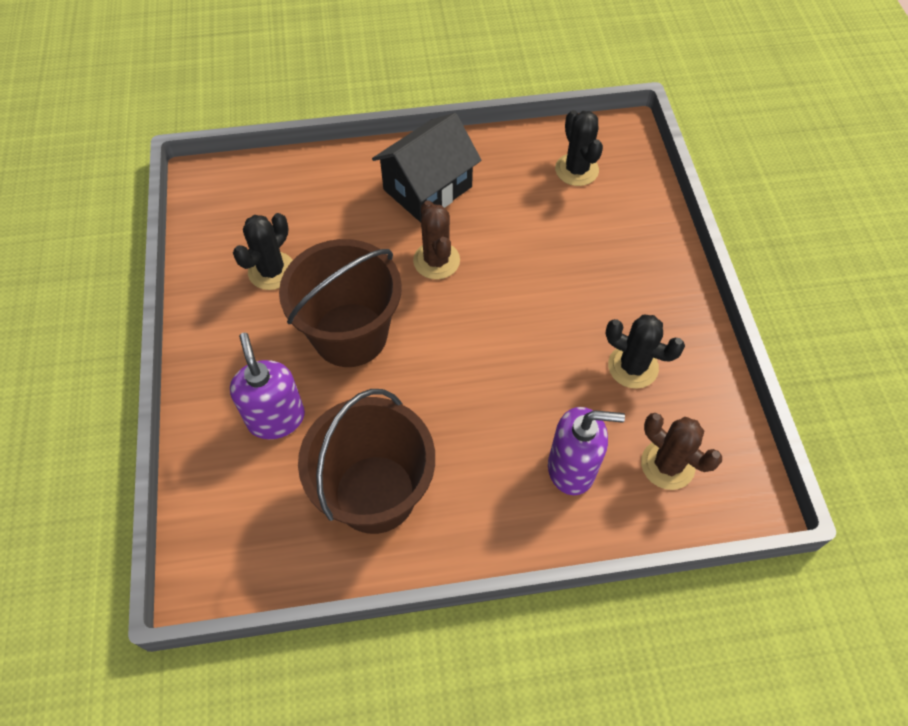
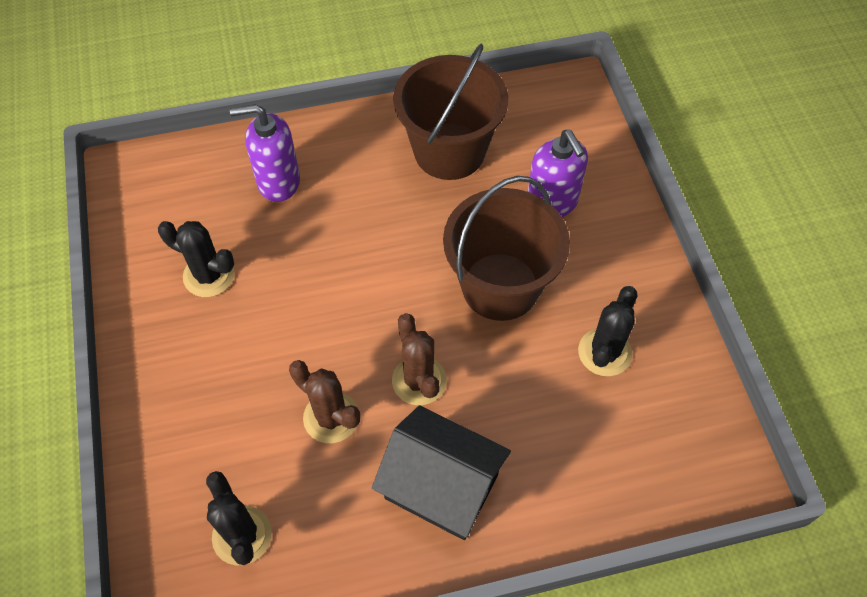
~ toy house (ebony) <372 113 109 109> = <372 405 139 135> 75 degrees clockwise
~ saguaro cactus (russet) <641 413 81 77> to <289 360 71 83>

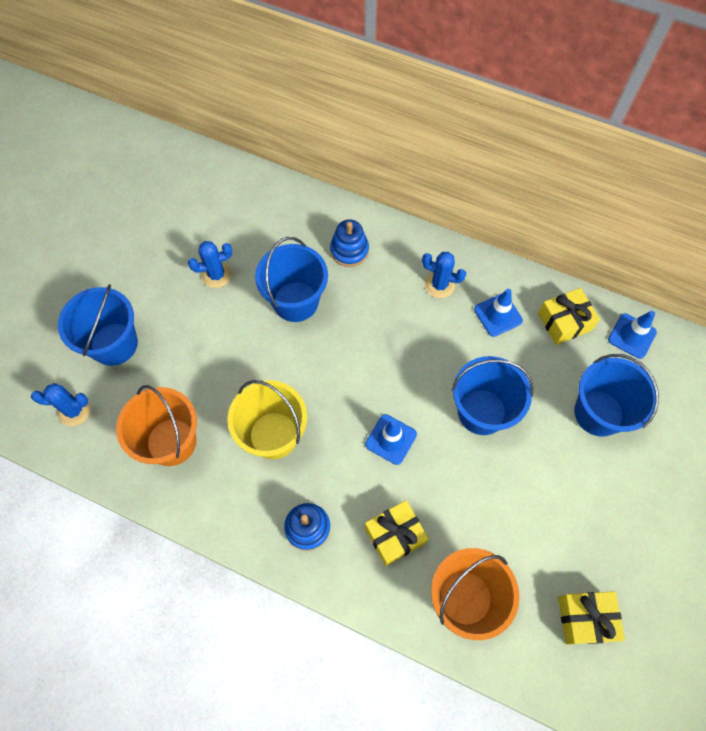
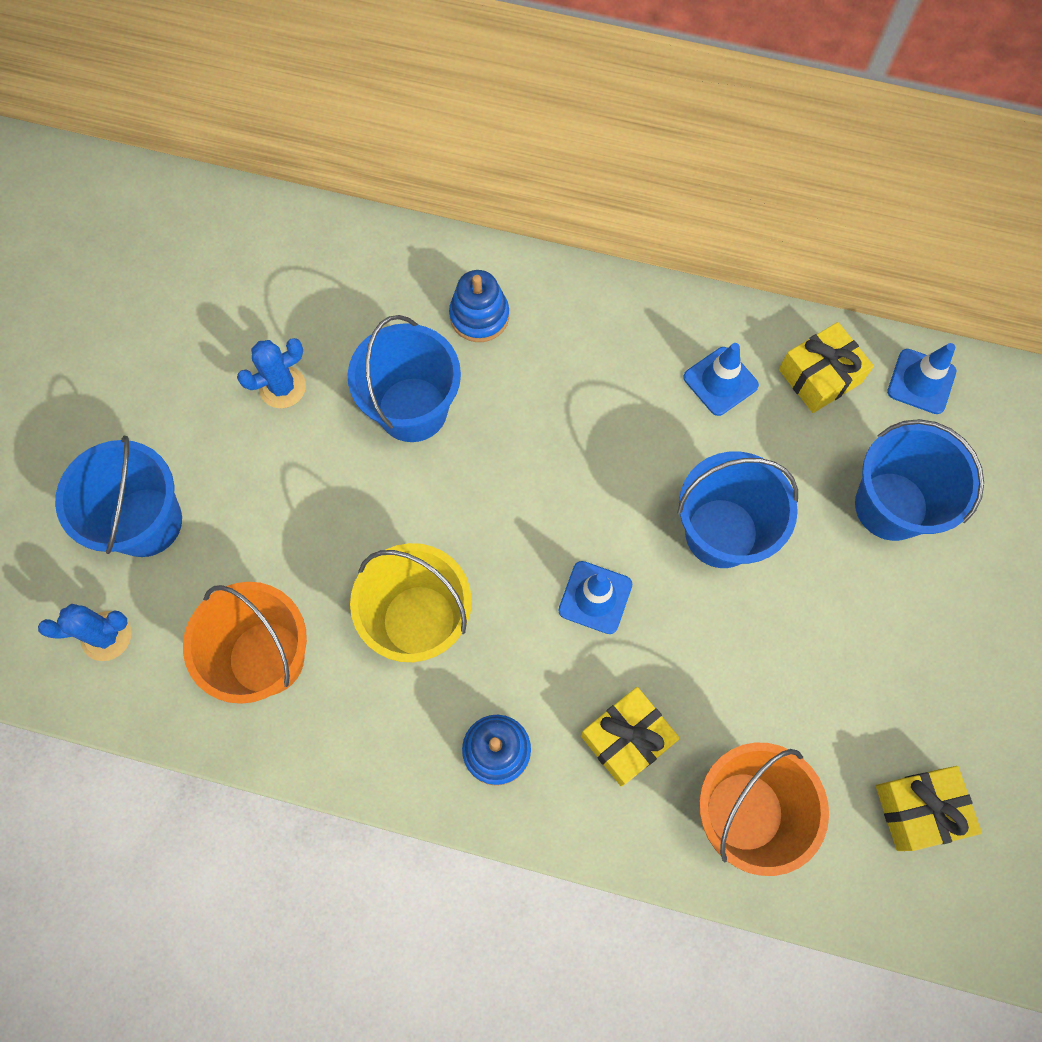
- saguaro cactus (cobalt) <422 252 44 46>

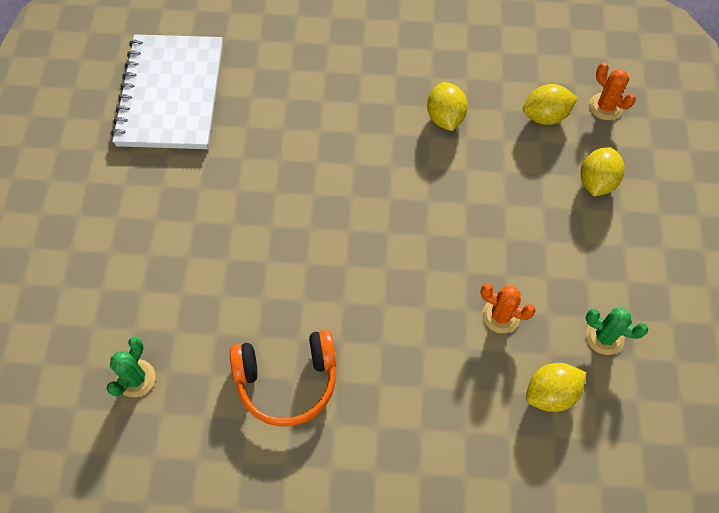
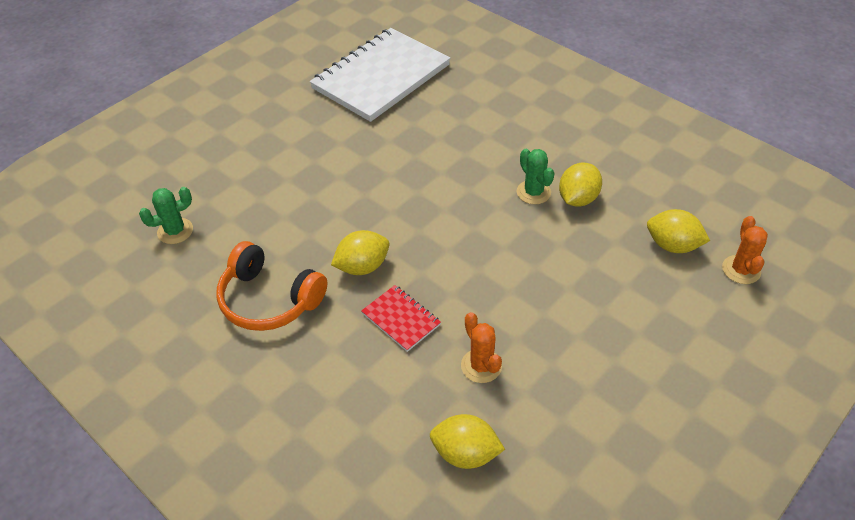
~ citrus fruit (golden) <581 147 43 49> to <331 230 58 45>
~ saguaro cactus (green) <586 308 62 47> to <517 149 38 55>
+ notepad (scarlet) <361 285 80 67>

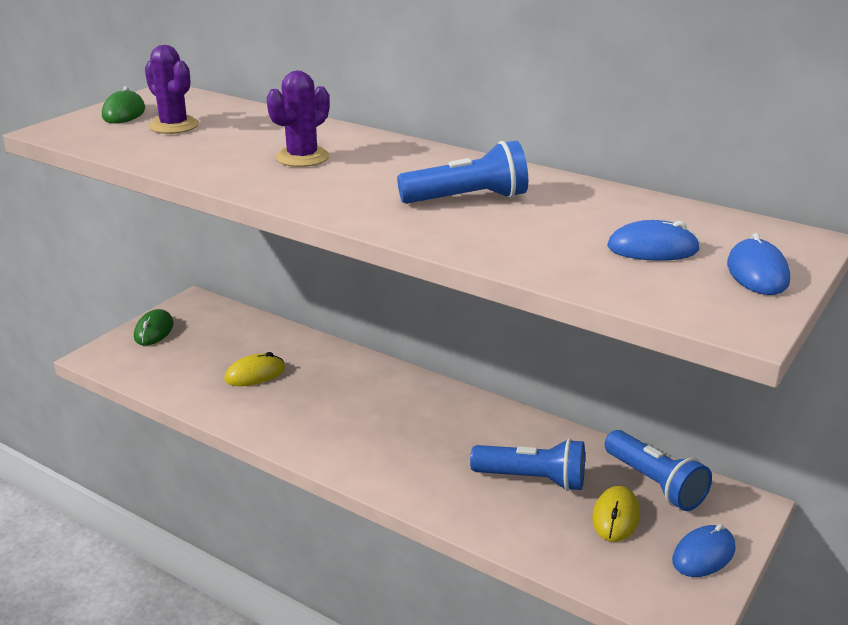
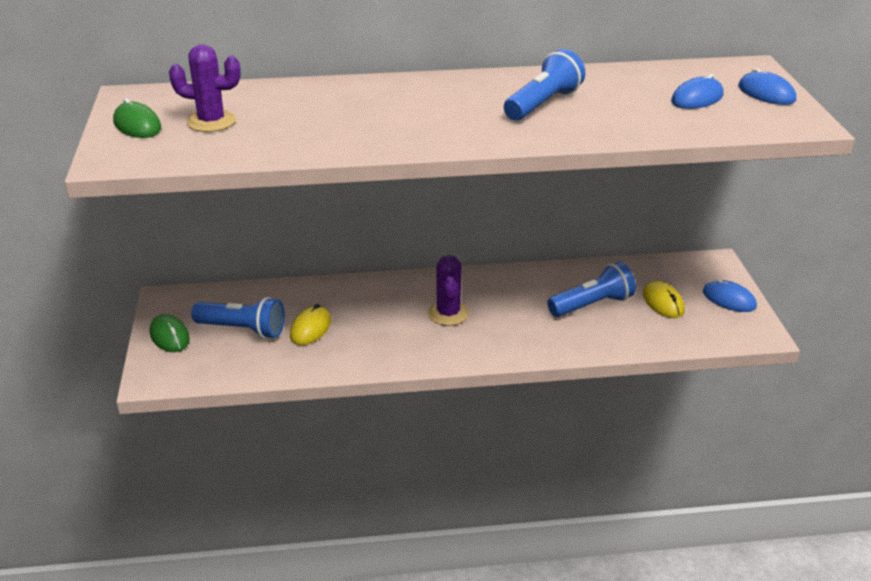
~ saguaro cactus (royal purple) <266 71 63 96> to <428 255 41 71>
~ torch (cobalt) <604 430 108 81> to <191 297 94 42>
~ computer mouse (cobalt) <672 524 63 53> = <703 278 54 34> 60 degrees counterclockwise

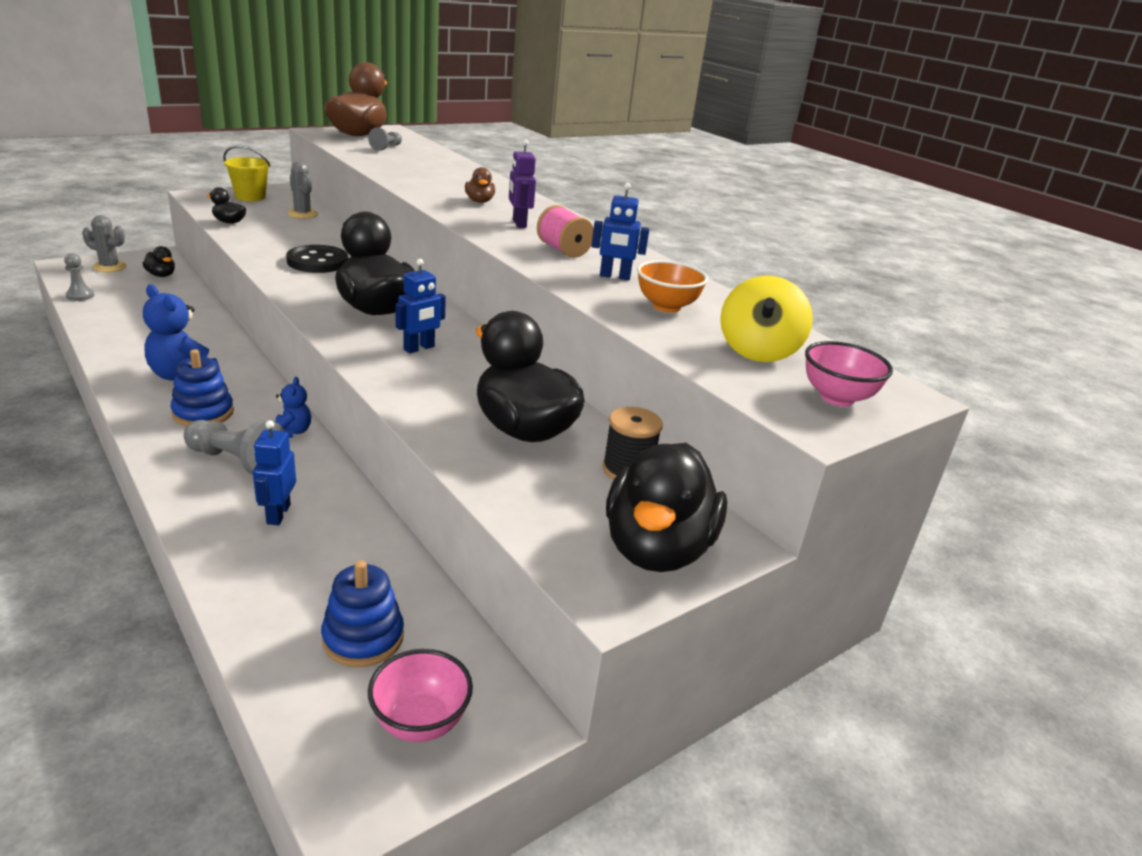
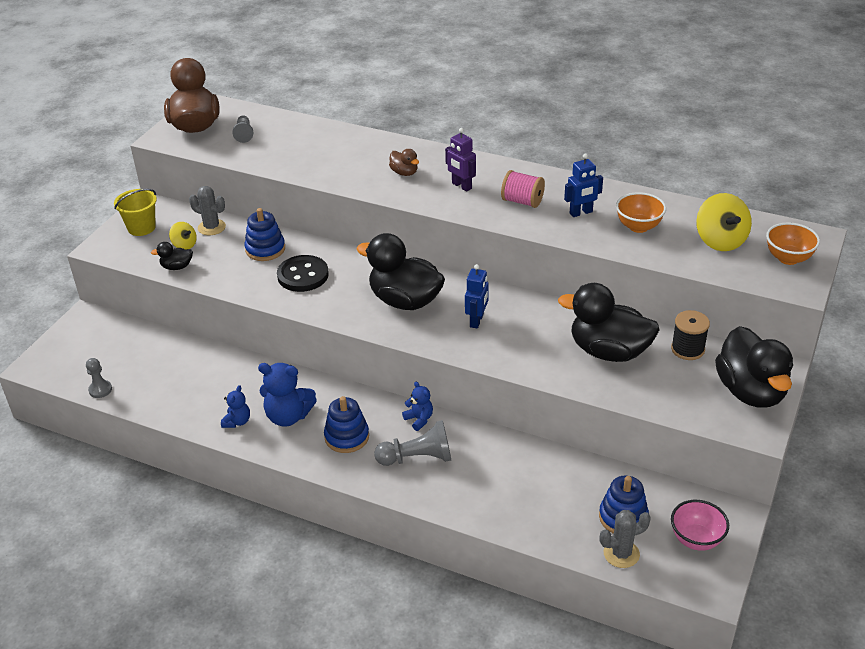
~ saguaro cactus (grey) <82 215 45 58> to <600 510 51 58>
- toy duck (ebony) <143 246 32 31>
~ deep dish (rosy) <805 341 88 65> to deep dish (bright orange) <766 222 54 43>
- robot (cobalt) <253 420 43 105>
+ ring stacker (cobalt) <244 208 41 53>
+ spinning top (golden) <169 222 28 27>
+ teddy (cobalt) <221 385 29 43>

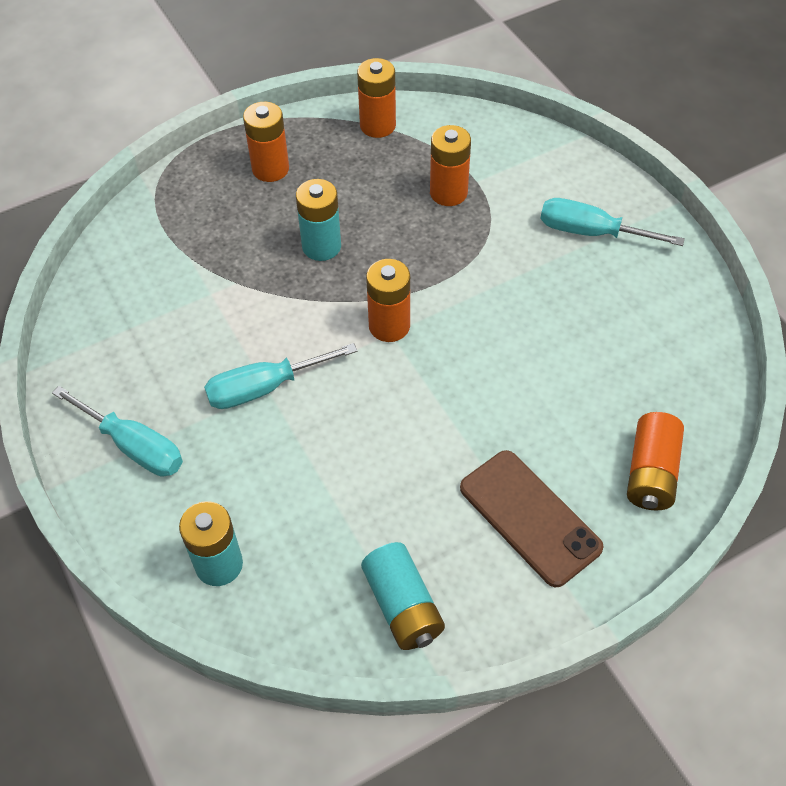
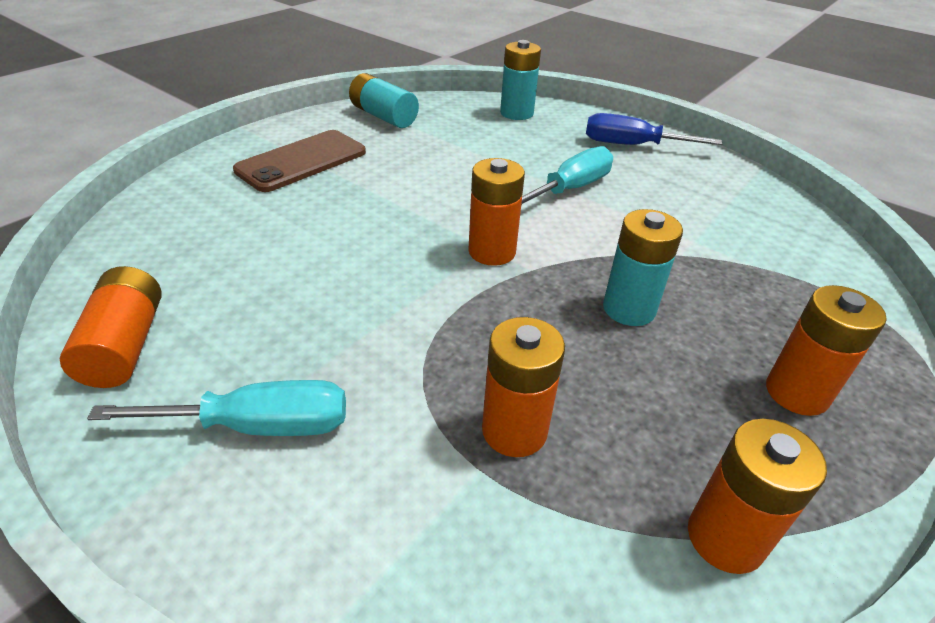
~ hand screwdriver (aqua) <52 386 131 90> to hand screwdriver (cobalt) <586 113 136 32>
~ power cell (bright orange) <627 412 57 98> to <60 266 102 122>
~ phone (russet) <460 450 144 137> = <233 130 133 62> 75 degrees counterclockwise

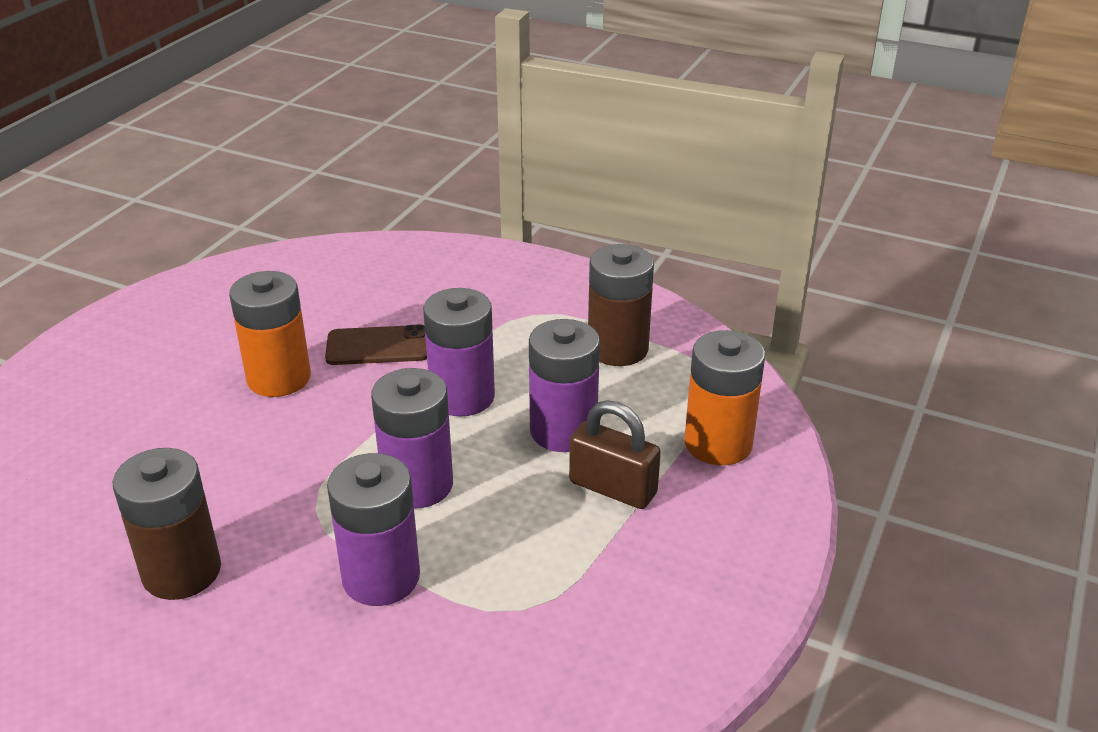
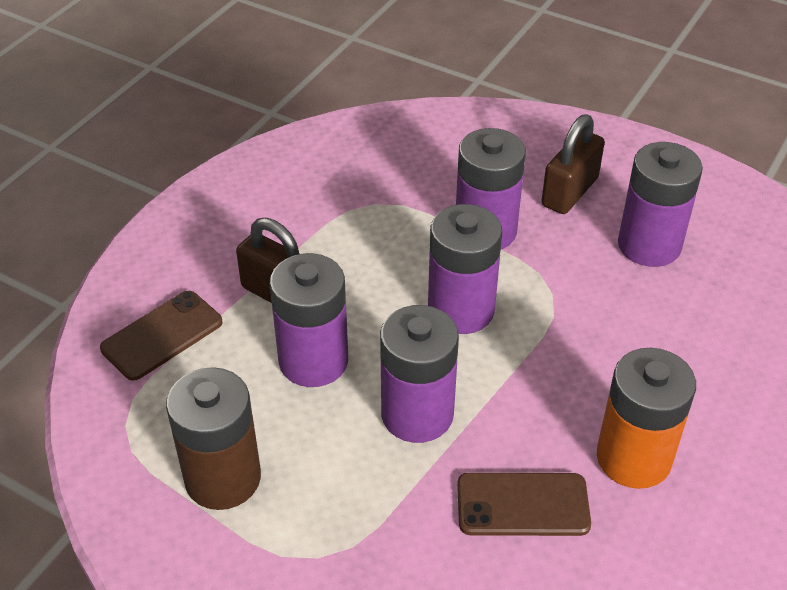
~ power cell (bright orange) <684 330 81 135> to phone (russet) <100 291 122 90>
~ power cell (russet) <113 448 108 152> to power cell (royal purple) <618 142 85 125>
+ lock (russet) <541 114 64 100>

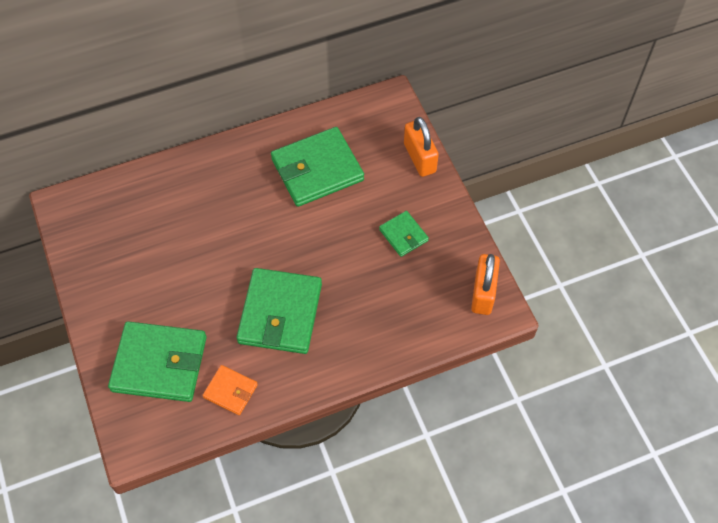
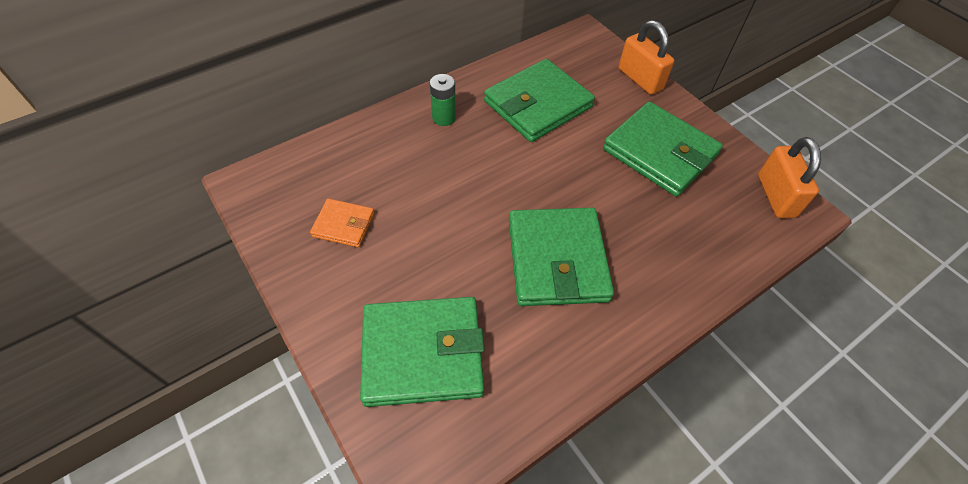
~ wallet (green) <379 211 50 46> = <603 102 120 95> x1.97
~ wallet (bright orange) <203 365 55 50> to <310 199 64 48>
+ power cell (green) <430 74 26 52>

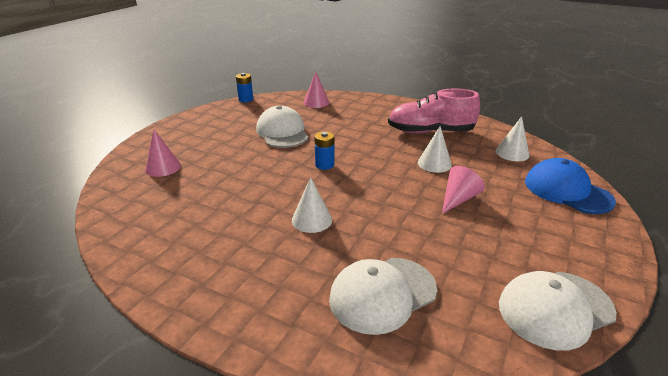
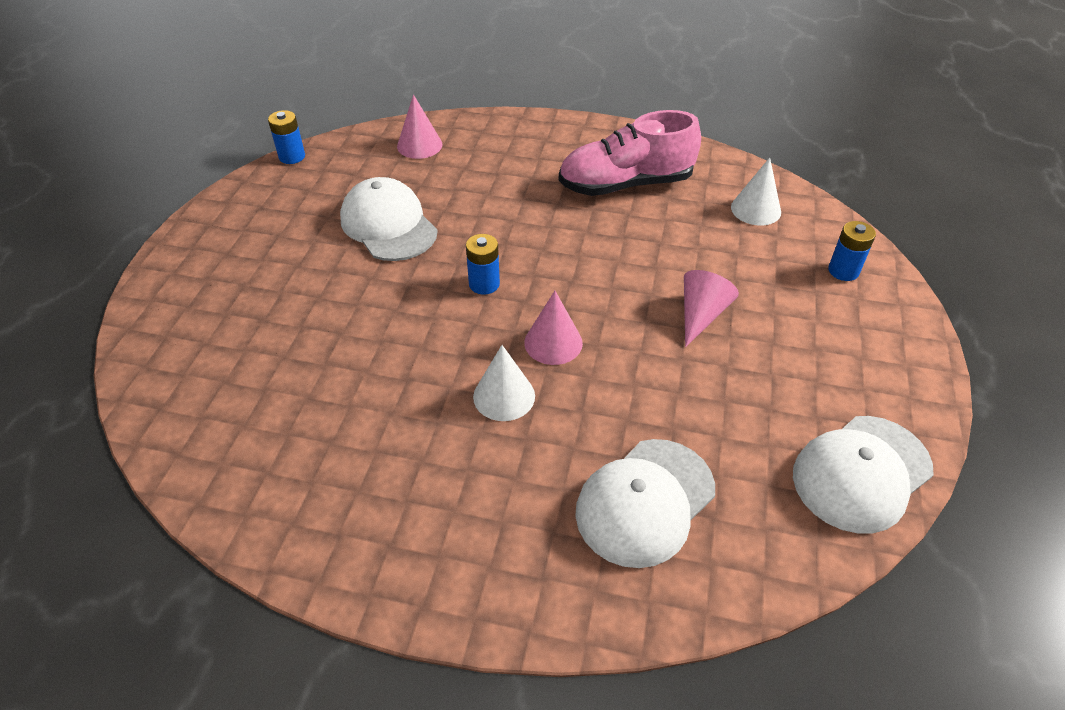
- cone shape (white) <418 126 34 47>
~ cone shape (rosy) <145 130 36 47> to <524 291 59 74>
~ baseball cap (cobalt) <525 158 91 56> to power cell (cobalt) <828 221 48 60>

